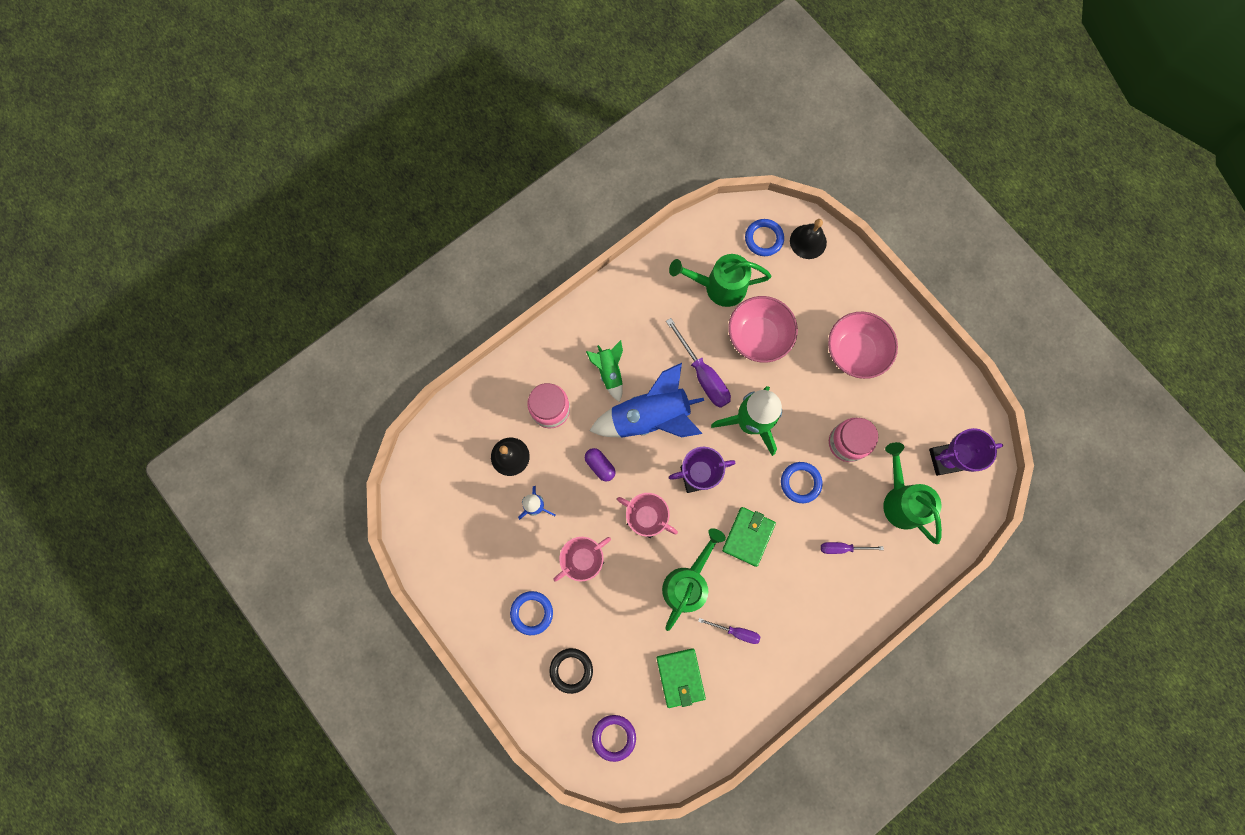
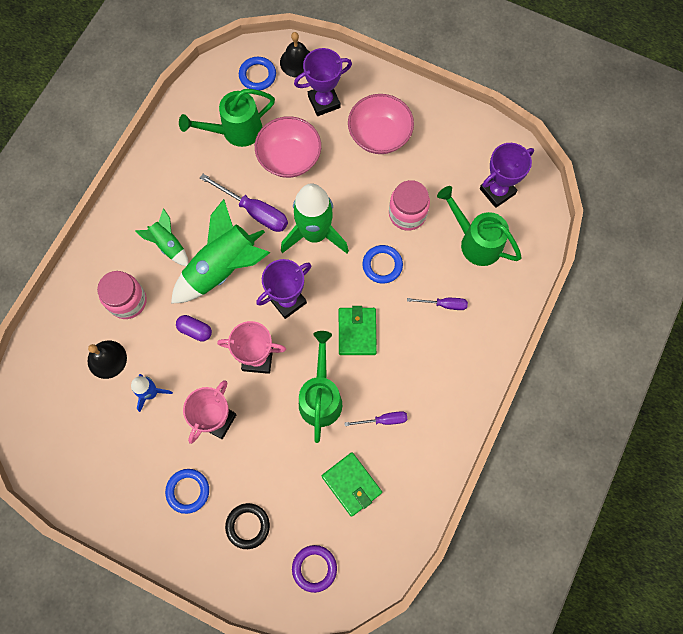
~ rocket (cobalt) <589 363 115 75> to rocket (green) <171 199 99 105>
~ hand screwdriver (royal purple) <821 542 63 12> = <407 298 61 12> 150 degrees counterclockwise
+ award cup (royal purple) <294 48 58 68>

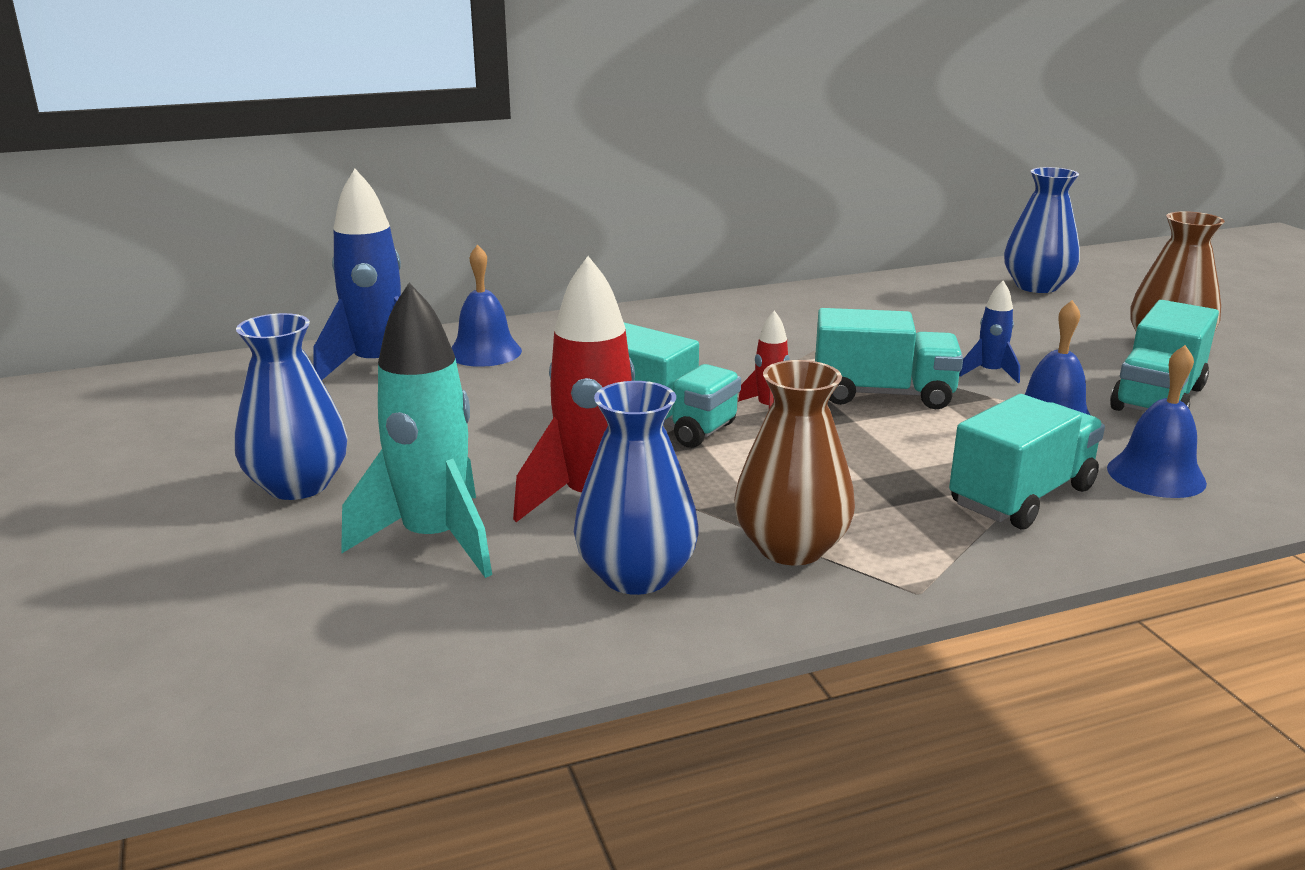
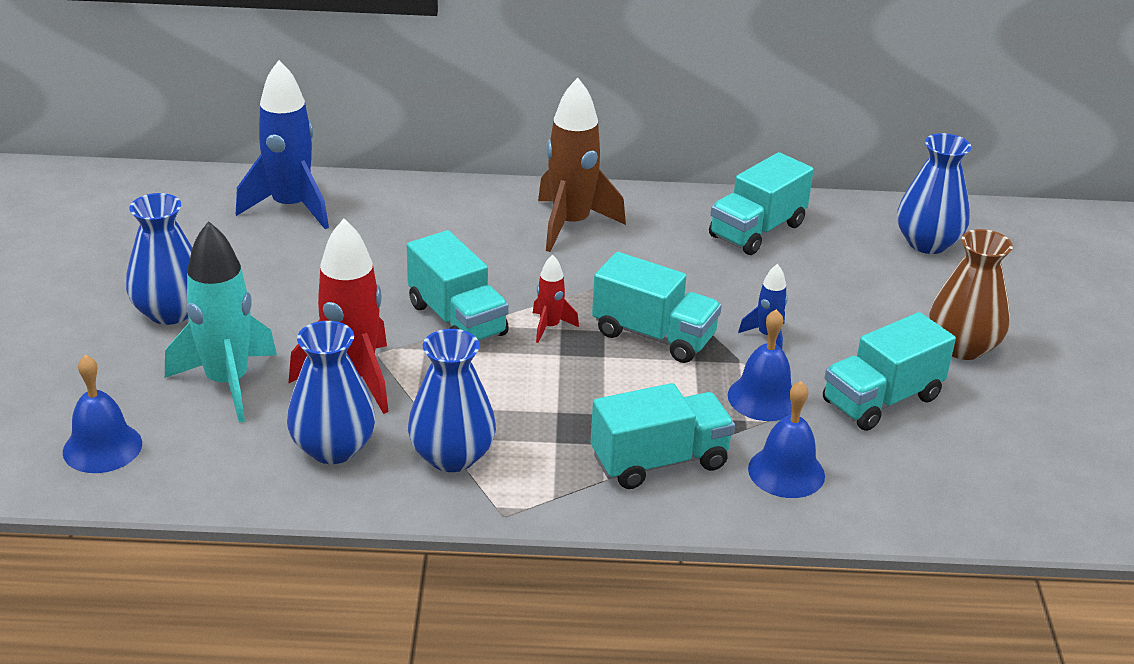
~ school bell (cobalt) <451 245 71 122> to <63 355 79 118>
~ tall vase (russet) <734 360 121 205> to tall vase (cobalt) <408 329 88 143>
+ rocket (russet) <538 78 88 174>
+ toy truck (aqua) <709 152 105 103>

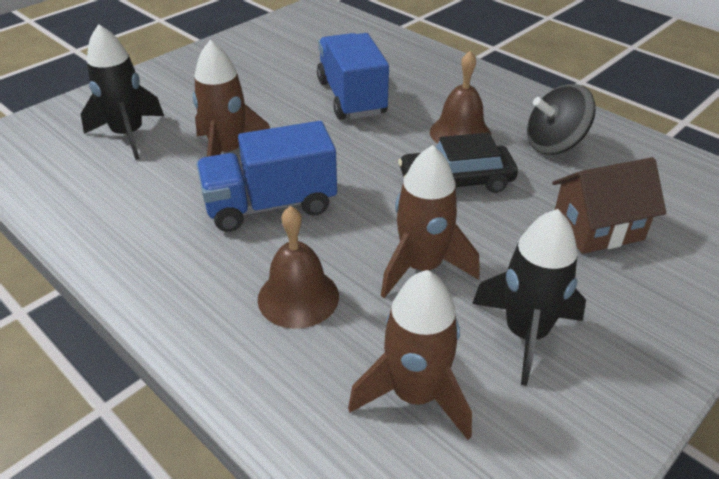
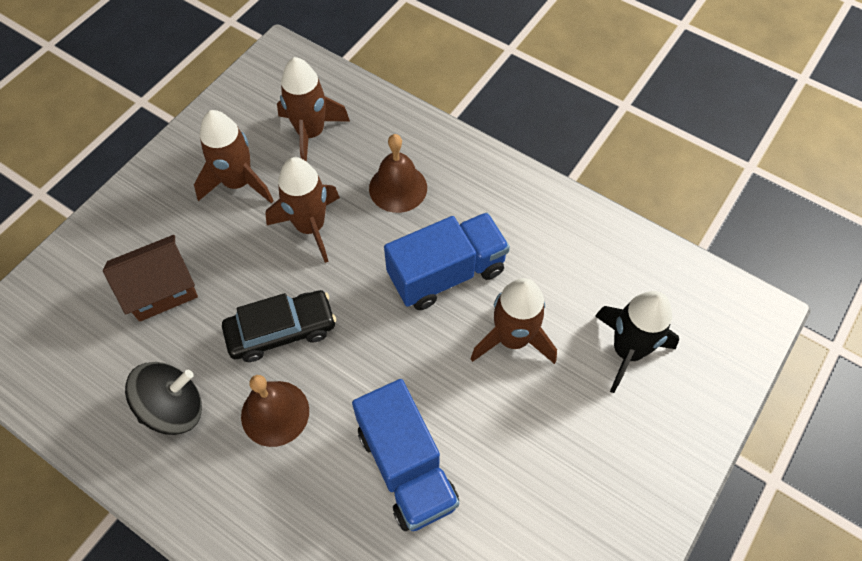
~ rocket (ebony) <472 209 114 177> to rocket (russet) <194 110 80 93>

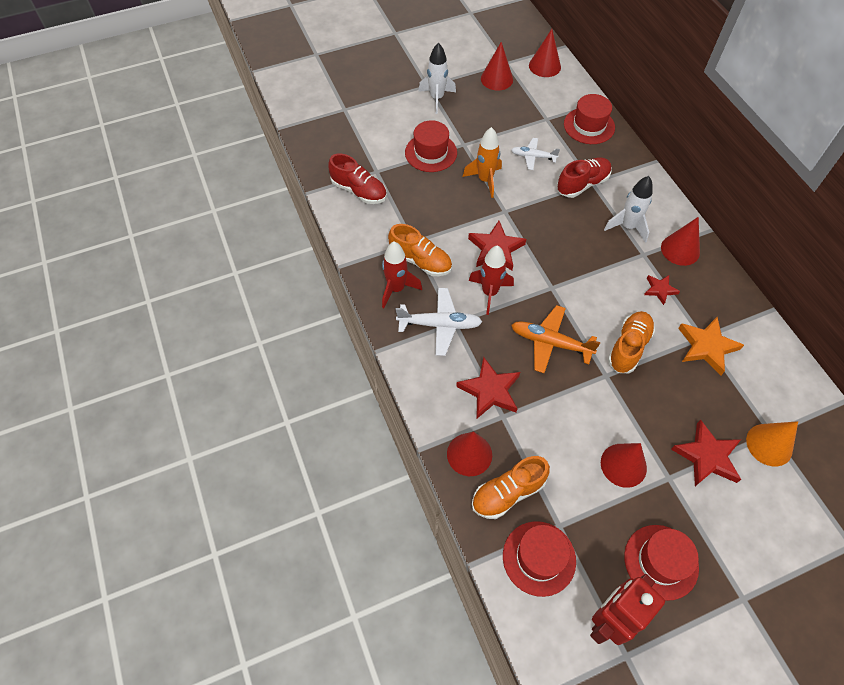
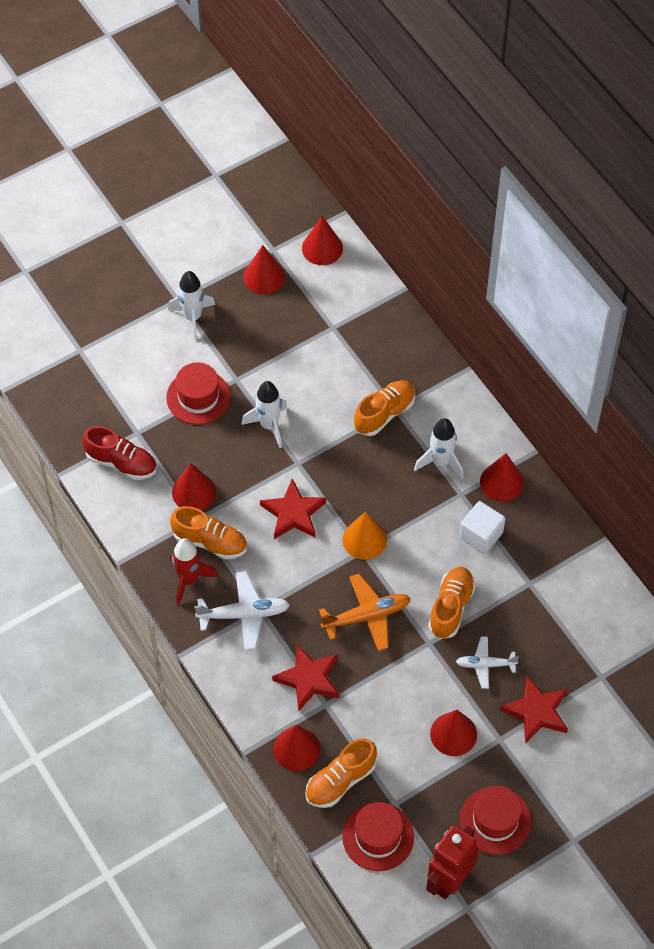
- top hat (scarlet) <564 94 51 50>
~ rocket (bright orange) <463 127 39 71> to rocket (white) <241 381 46 67>
~ aeroplane (white) <511 138 49 32> to <456 637 63 52>
~ shoe (scarlet) <557 157 55 41> to shoe (bright orange) <354 380 61 56>
- rocket (scarlet) <469 245 45 70>
~ star shape (scarlet) <644 275 36 30> to cube (white) <459 501 46 53>
~ aeroplane (bright orange) <511 305 90 68> = <319 574 92 77> 150 degrees clockwise
- star shape (bright orange) <678 317 66 58>
~ cone shape (bright orange) <746 421 52 45> to <342 512 45 48>
+ cone shape (scarlet) <172 463 44 47>

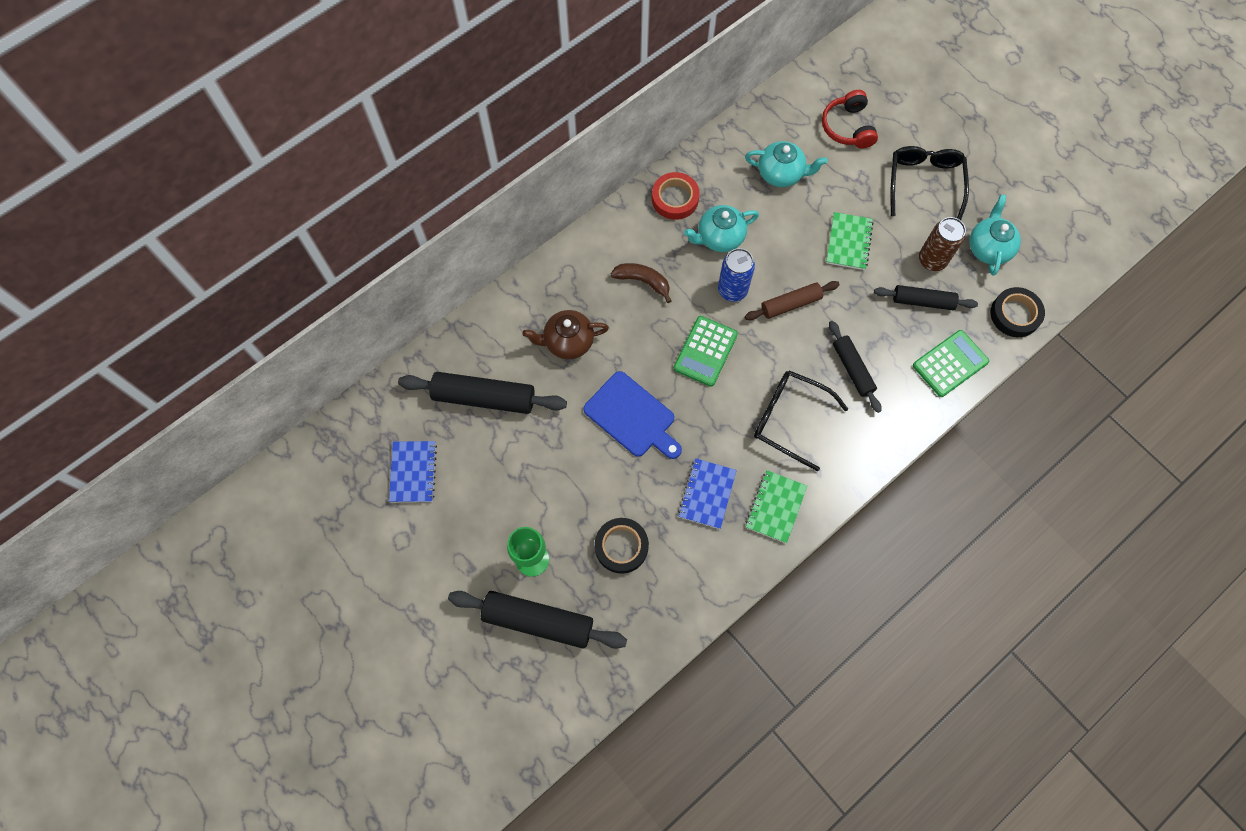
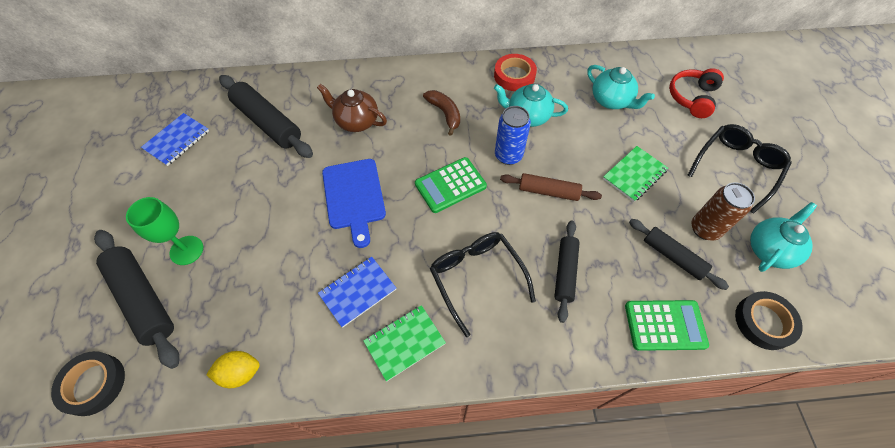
~ tape (ebony) <595 518 54 56> to <51 351 74 65>
+ citrus fruit (golden) <206 351 54 37>

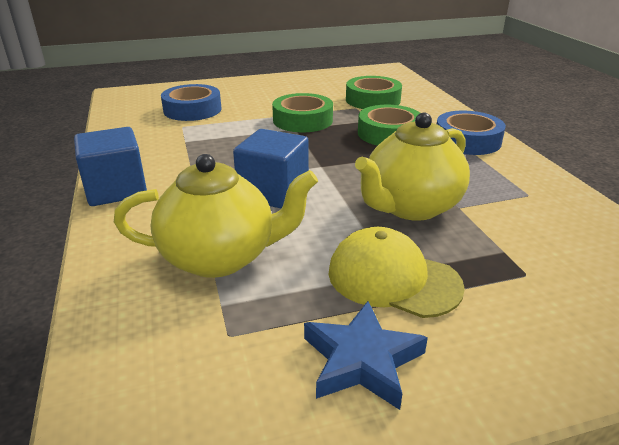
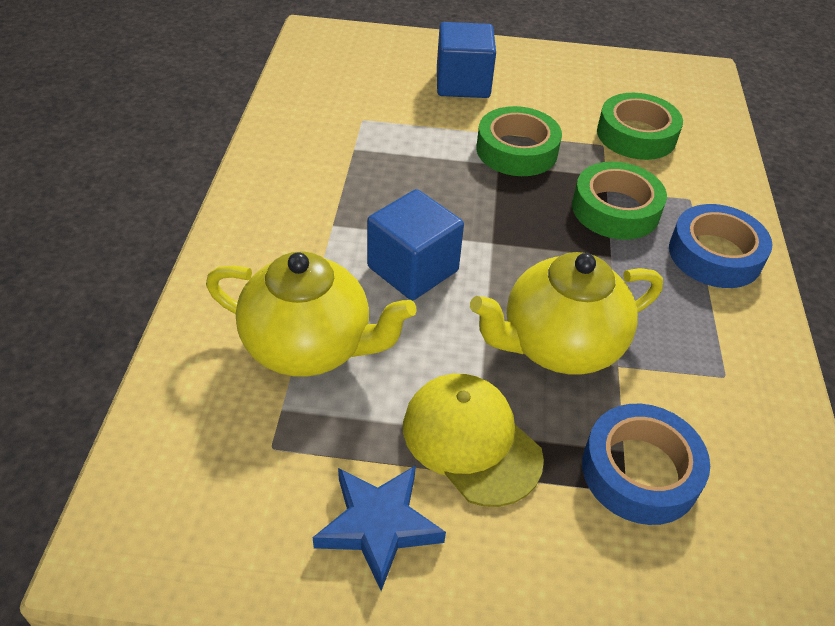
~ tape (cobalt) <161 84 61 37> to <582 404 128 121>
~ cube (cobalt) <74 127 73 79> to <437 22 59 76>

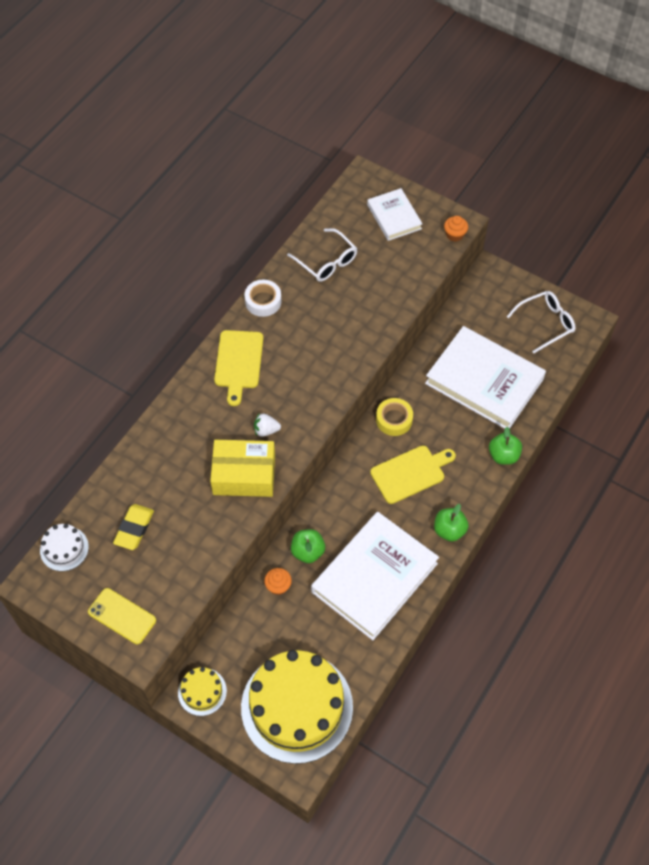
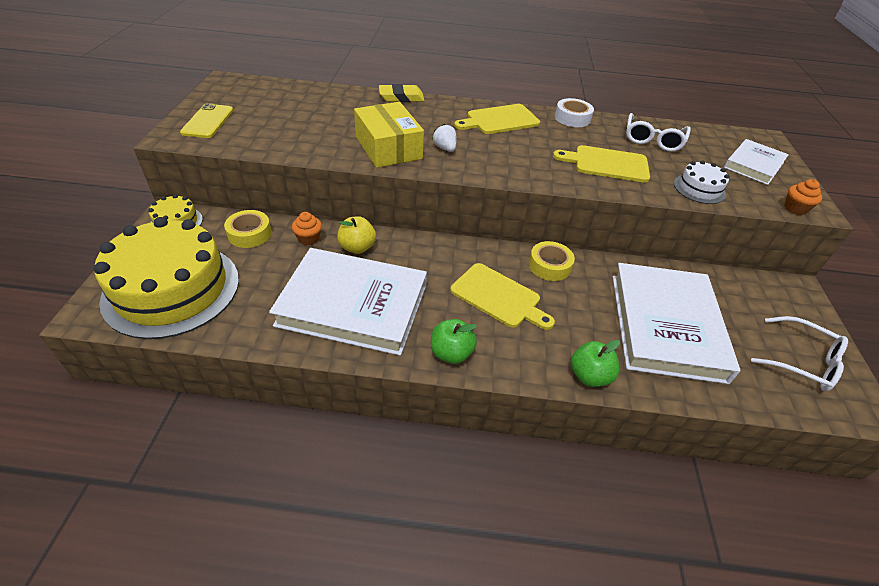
~ eraser (golden) <113 504 41 46> to <379 84 46 18>
~ cake (white) <40 524 49 47> to <674 160 56 44>
~ apple (green) <291 529 34 34> to apple (golden) <337 216 39 38>
+ chopping board (golden) <553 145 97 38>
+ tape (golden) <224 210 48 38>

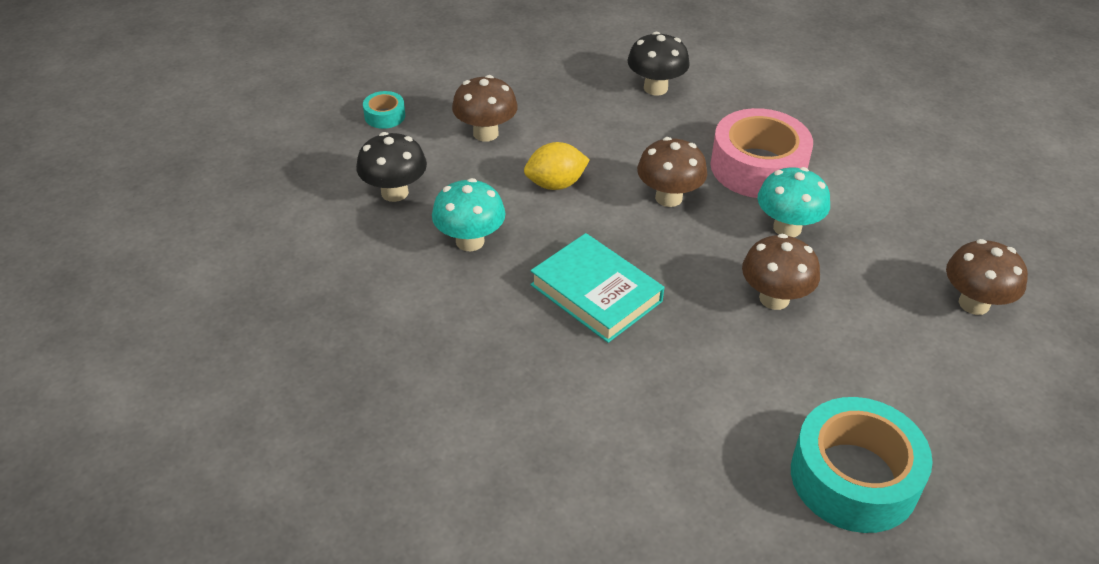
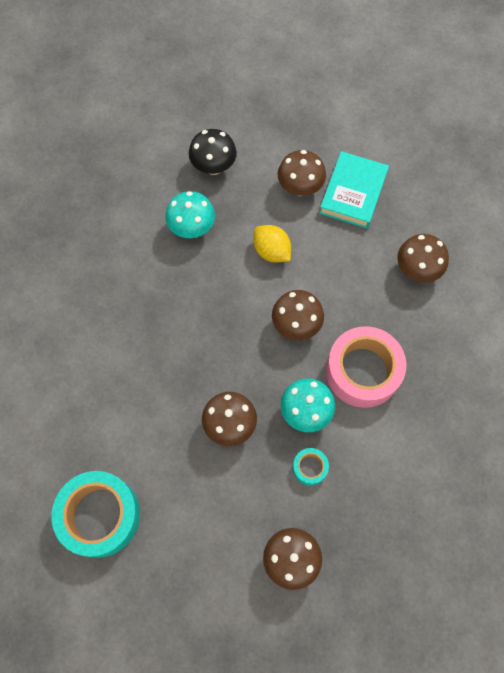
~ fungus (ebony) <627 32 63 64> to fungus (russet) <397 234 52 48>
~ tape (aqua) <363 91 42 38> to <293 448 36 38>
~ book (aqua) <530 233 134 110> to <319 151 70 78>

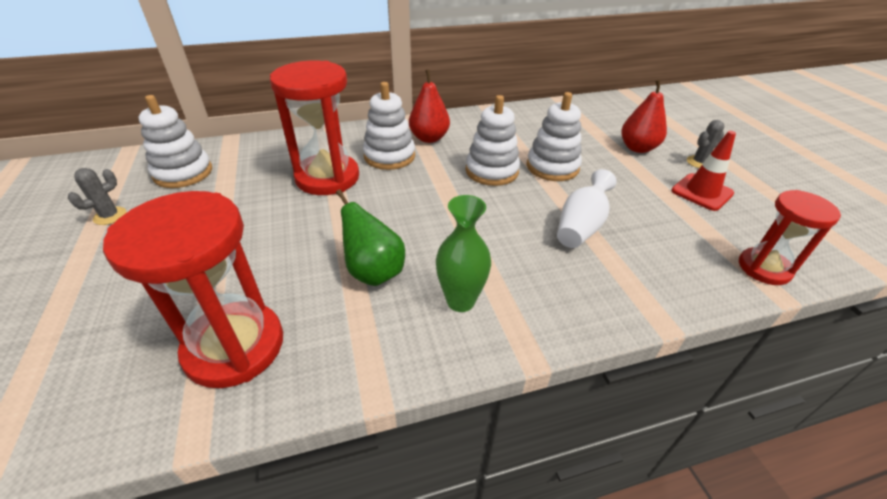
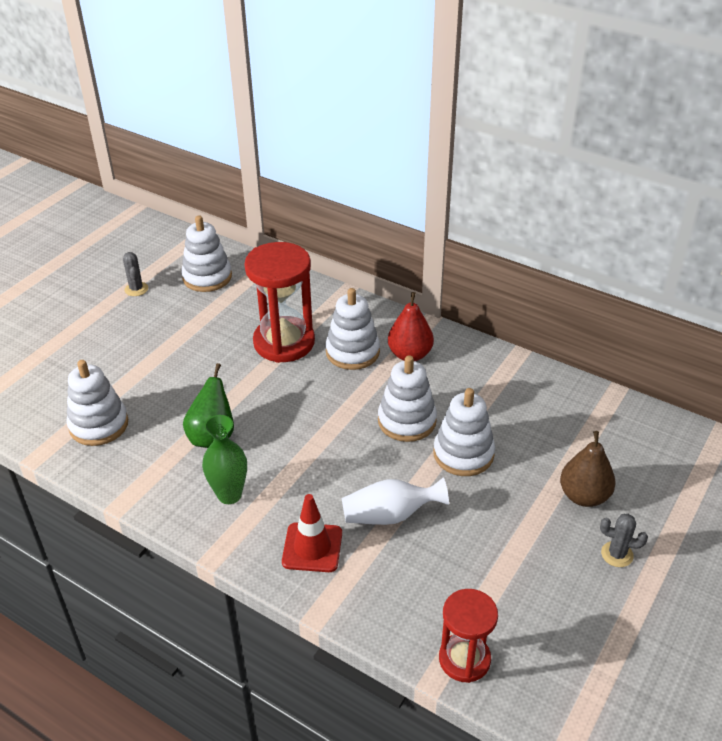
~ pear fruit (scarlet) <621 79 46 74> to pear fruit (russet) <560 431 56 76>
~ road cone (scarlet) <671 131 65 80> to <282 494 60 78>
~ saguaro cactus (grey) <68 168 58 57> = <123 252 25 44> 75 degrees clockwise
~ sand timer (scarlet) <103 191 180 197> to ring stacker (white) <66 360 62 86>

